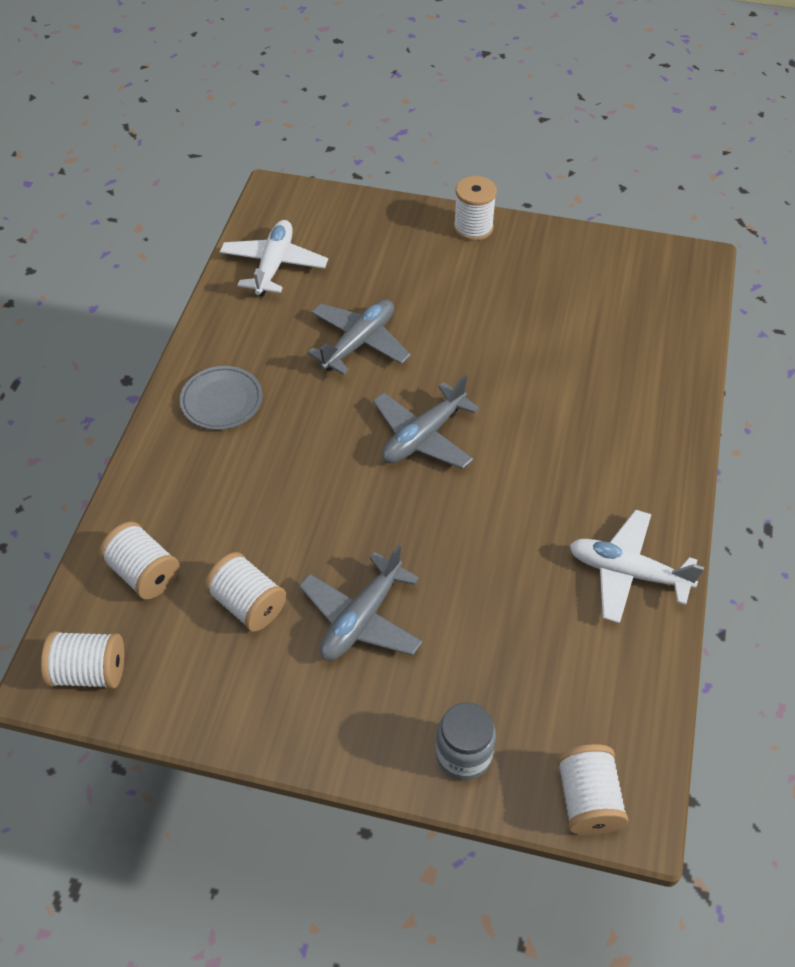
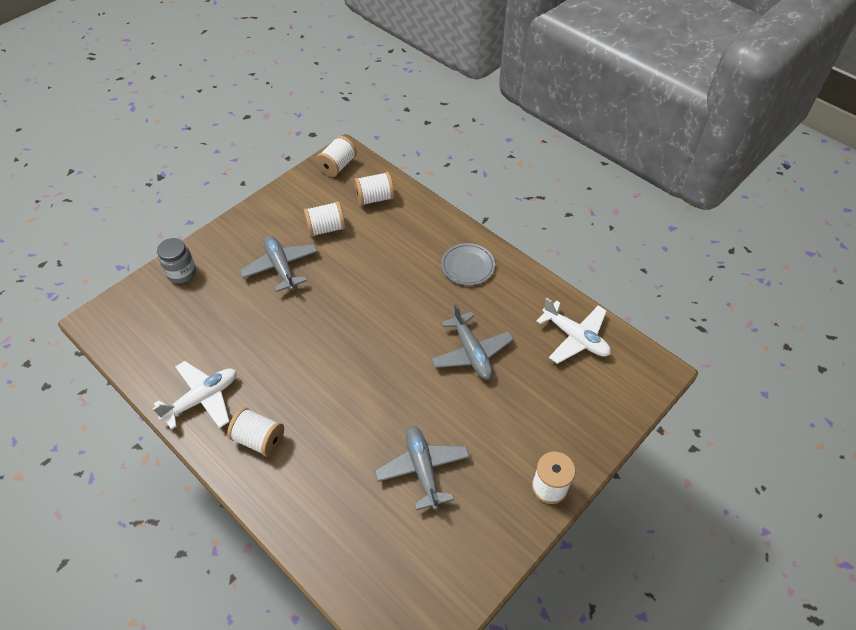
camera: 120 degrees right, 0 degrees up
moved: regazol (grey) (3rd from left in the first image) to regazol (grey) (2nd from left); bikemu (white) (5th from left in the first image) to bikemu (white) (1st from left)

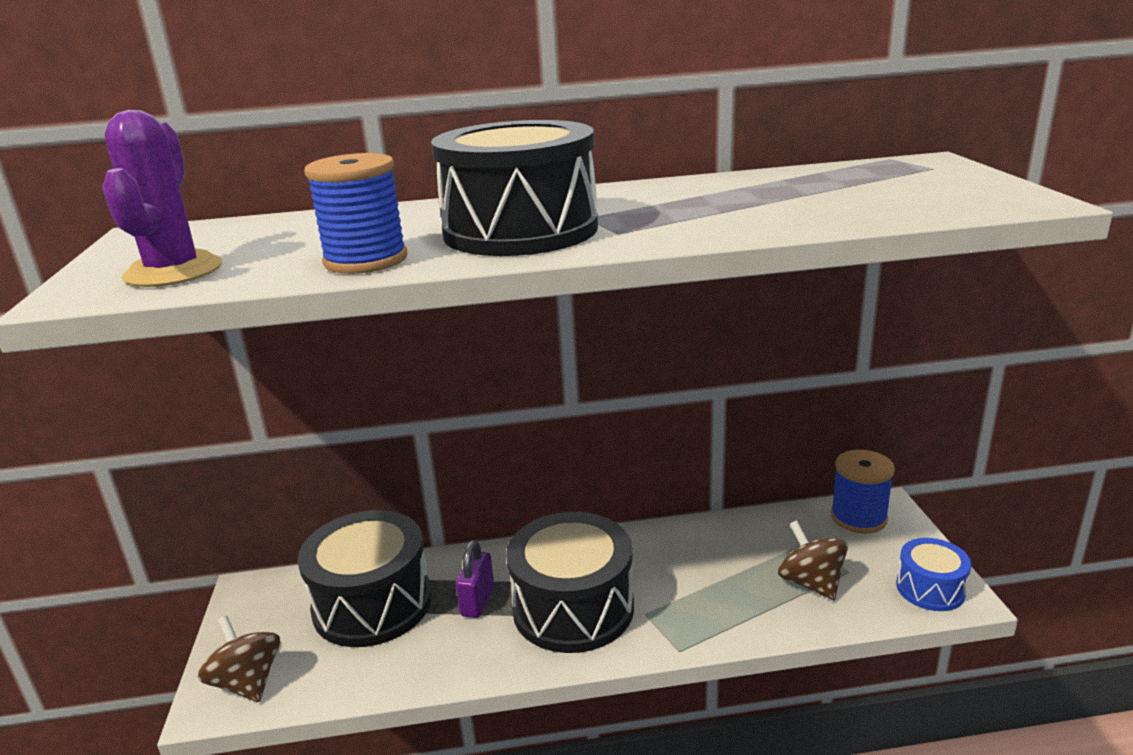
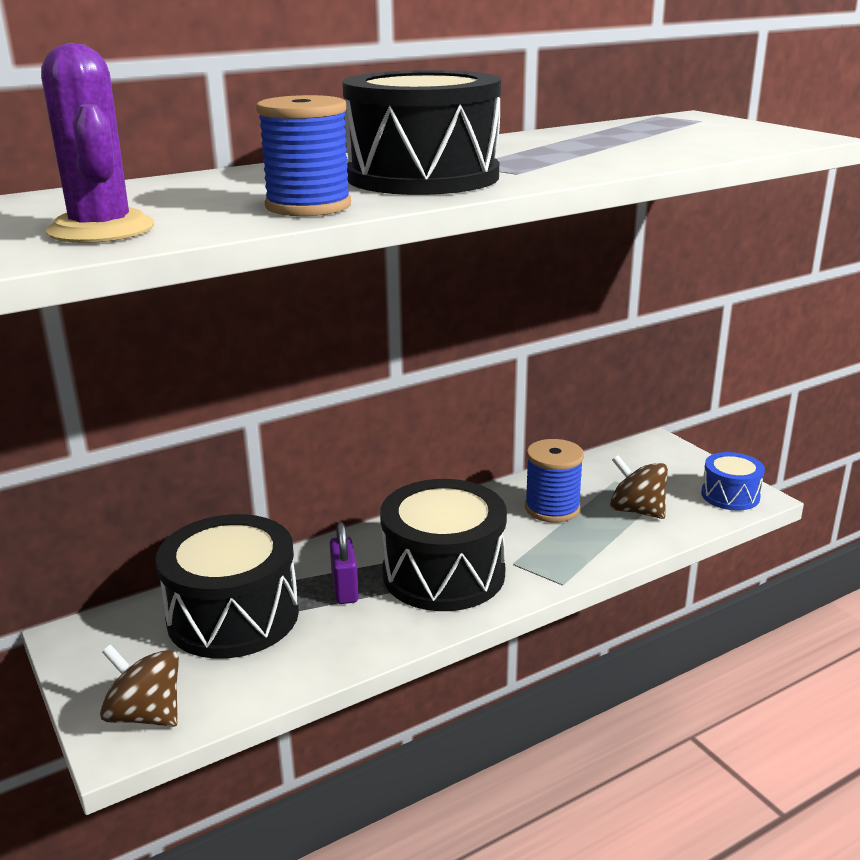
camera: 25 degrees left, 0 degrees up
moved: bikemu (blue) (2nd from left)

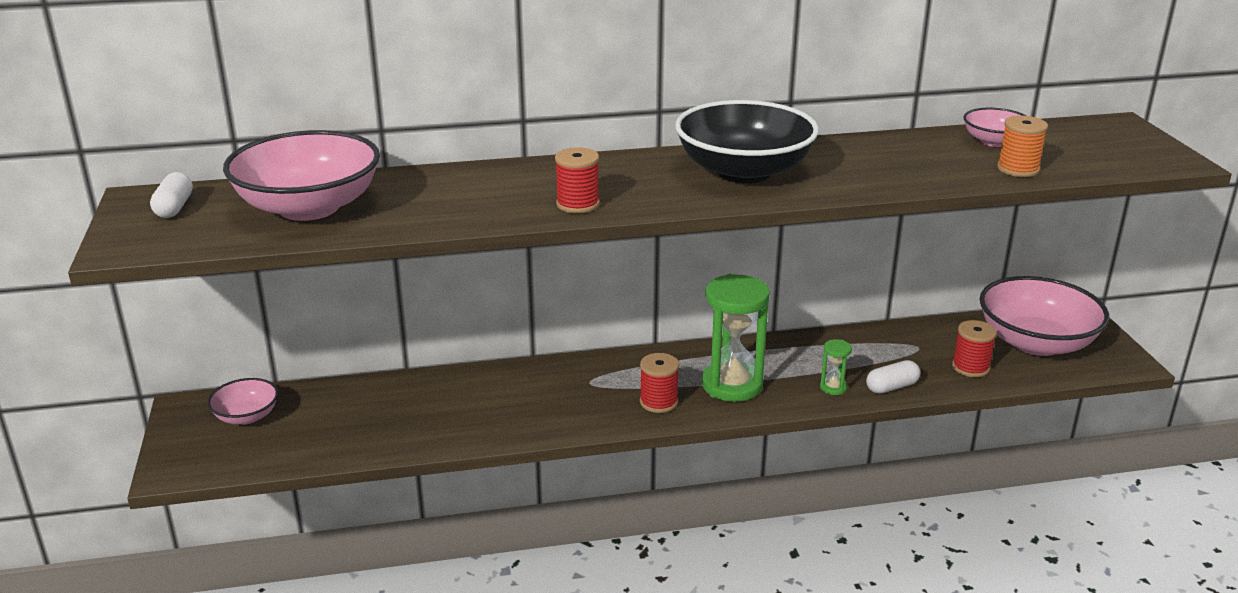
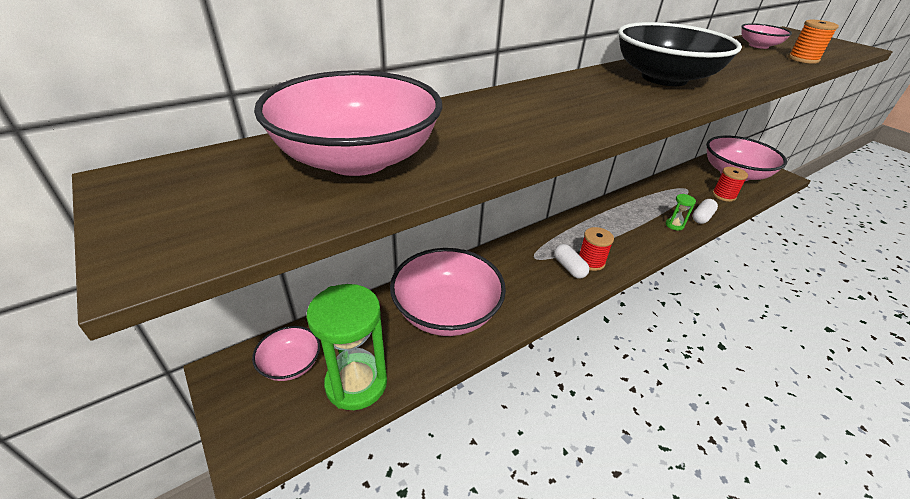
camera: 25 degrees left, 10 degrees up
removed: bikemu (red) (1st from left)
added: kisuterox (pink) (3rd from left)
moved: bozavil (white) (1st from left); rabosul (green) (1st from left)

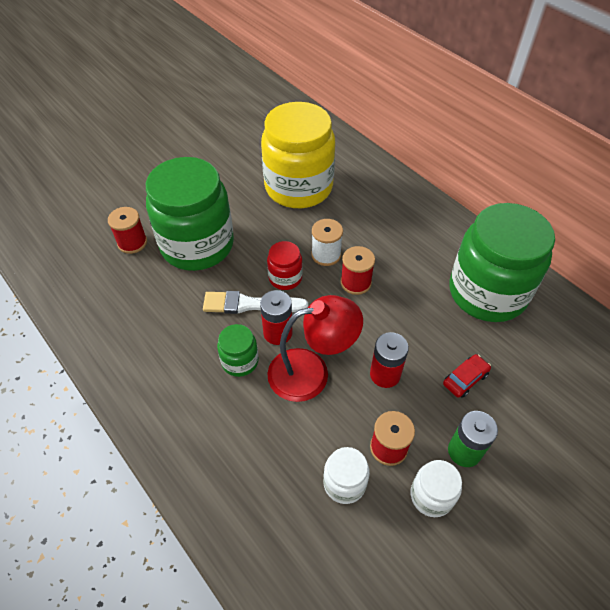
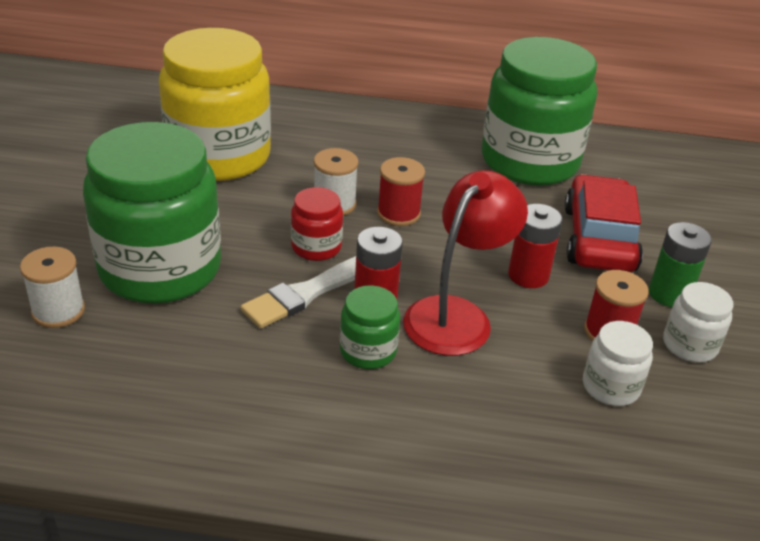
camera: 45 degrees left, 15 degrees down
recoloured: bikemu (red) (1st from left) to bikemu (white) (1st from left)
resized: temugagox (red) x2.13

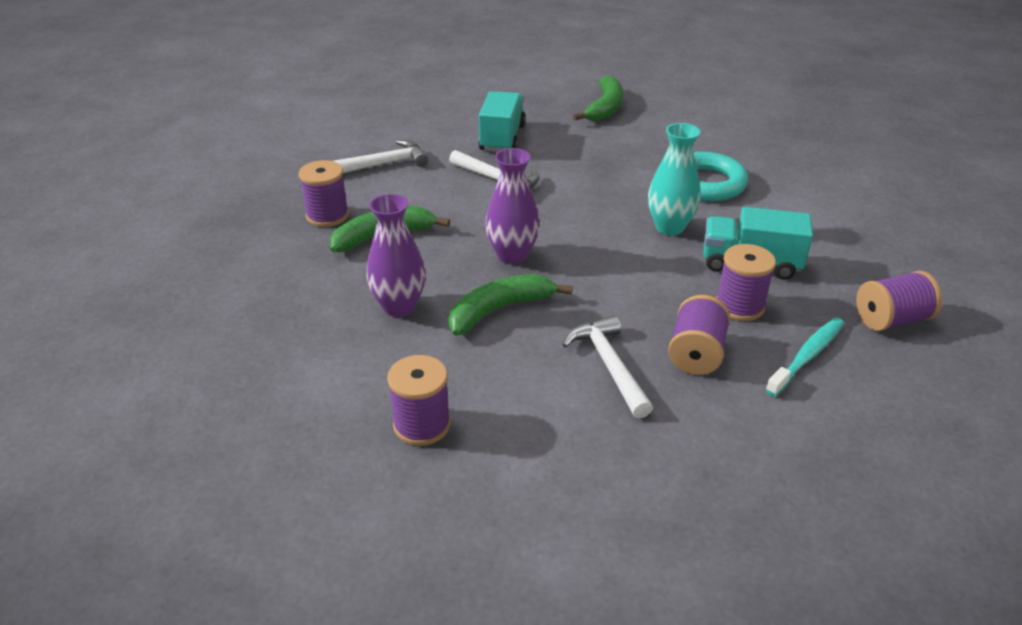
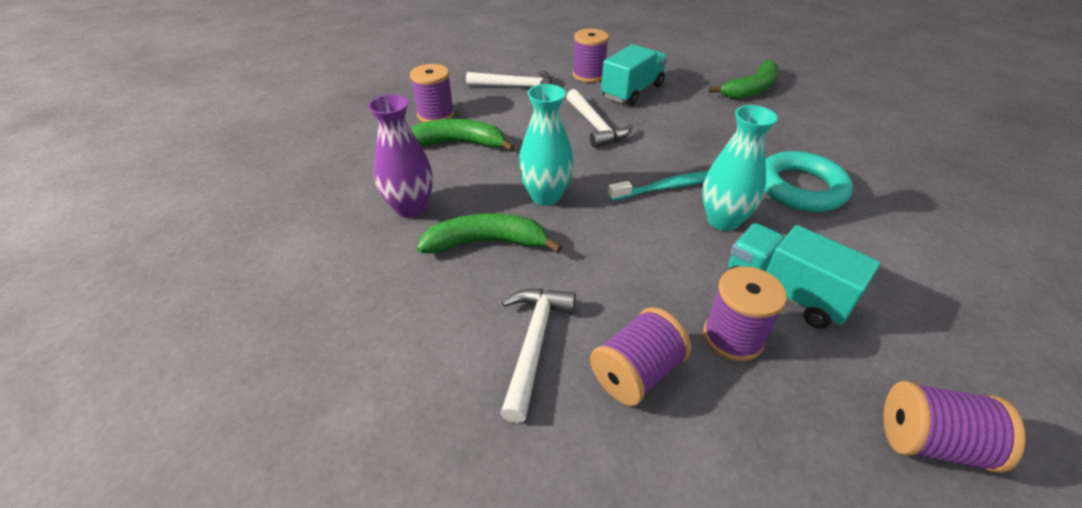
camera: 30 degrees right, 5 degrees up
moved: bikemu (purple) (2nd from left); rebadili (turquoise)
recoloured: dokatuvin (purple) (2nd from left) to dokatuvin (turquoise) (1st from left)

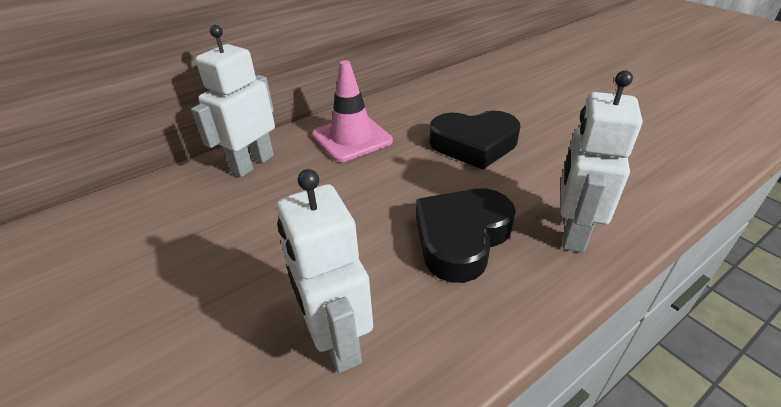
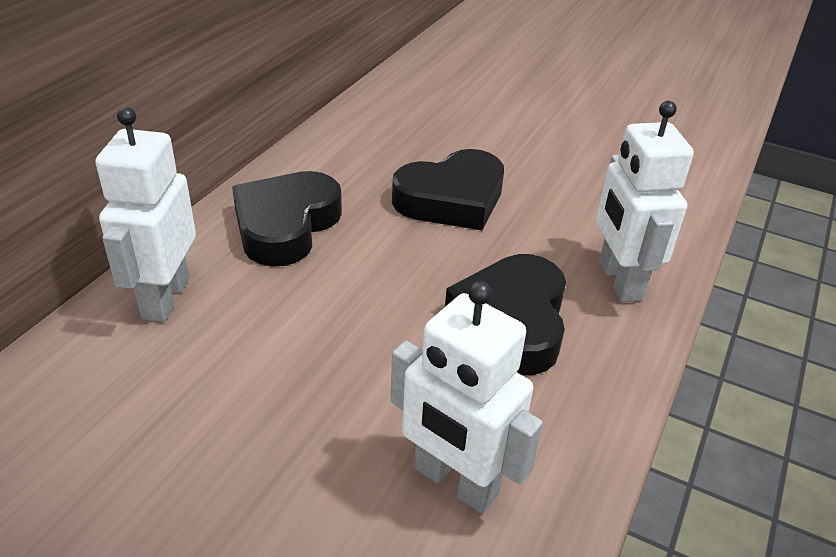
camera: 30 degrees left, 0 degrees up
replaced: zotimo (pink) to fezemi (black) (1st from left)

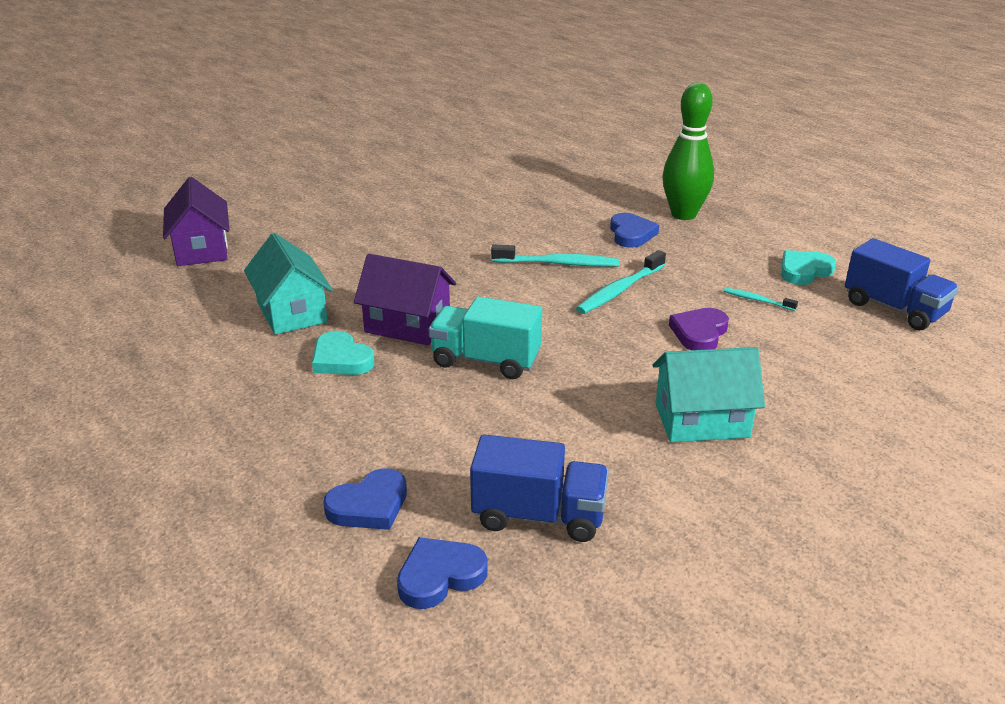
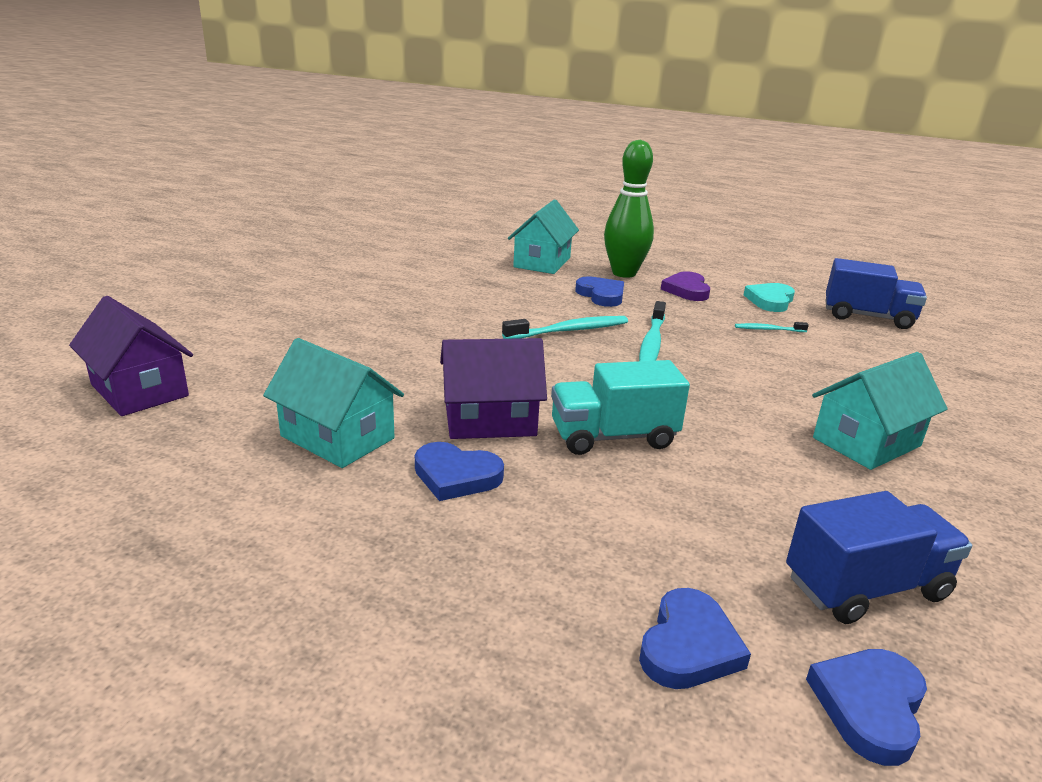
camera: 30 degrees left, 5 degrees down
added: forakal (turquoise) (2nd from left)
moved: fezemi (purple)
recoloured: fezemi (turquoise) (1st from left) to fezemi (blue) (1st from left)

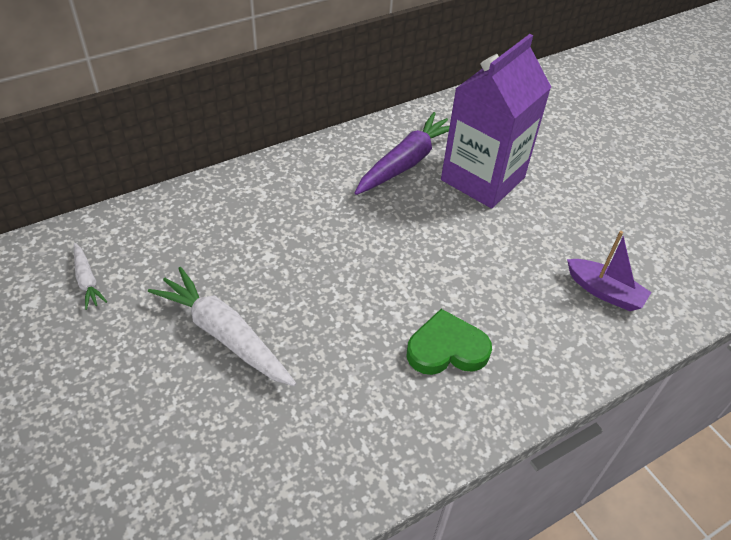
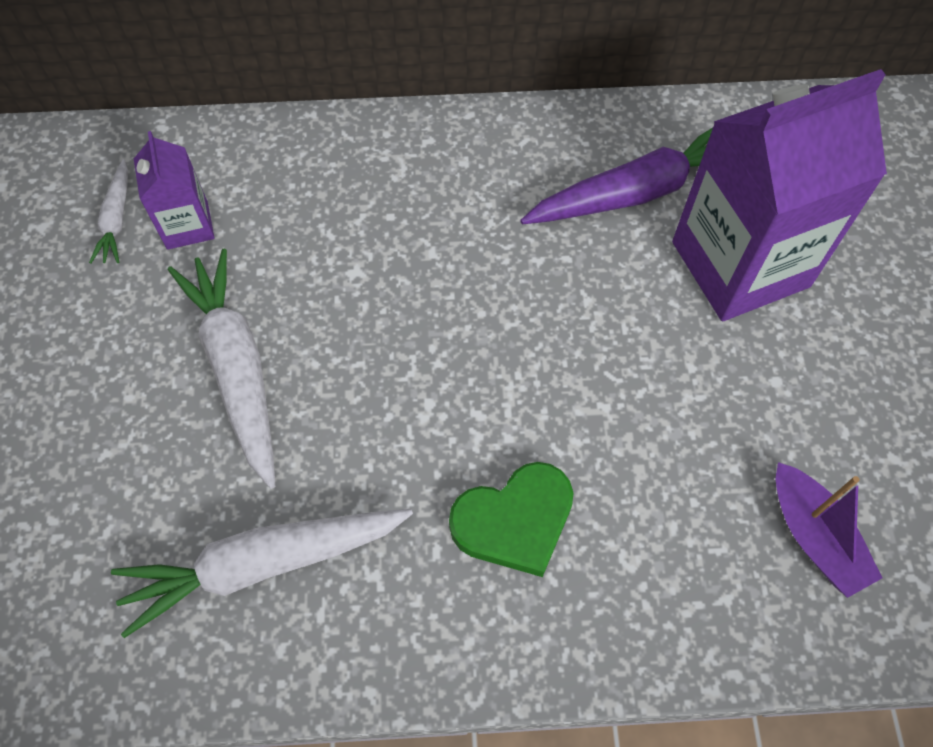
camera: 30 degrees right, 15 degrees up
added: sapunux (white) (3rd from left); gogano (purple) (1st from left)
turned: fezemi (green) 135 degrees clockwise

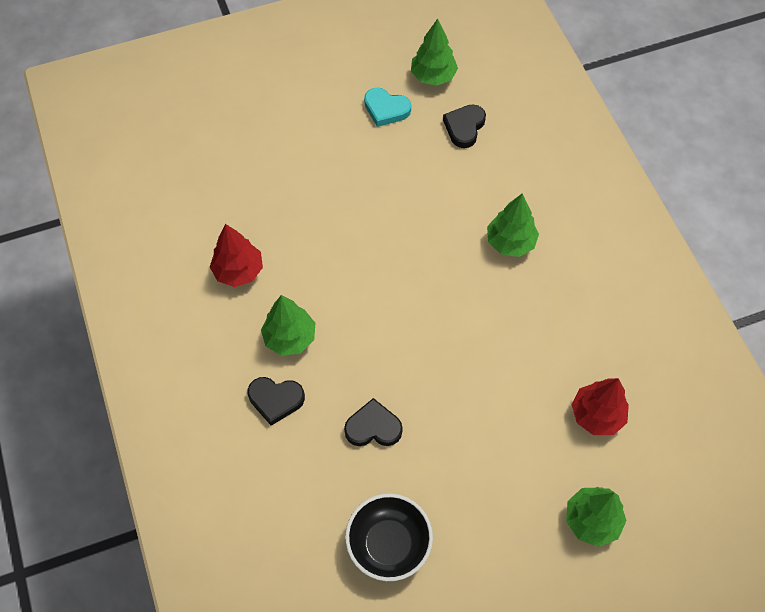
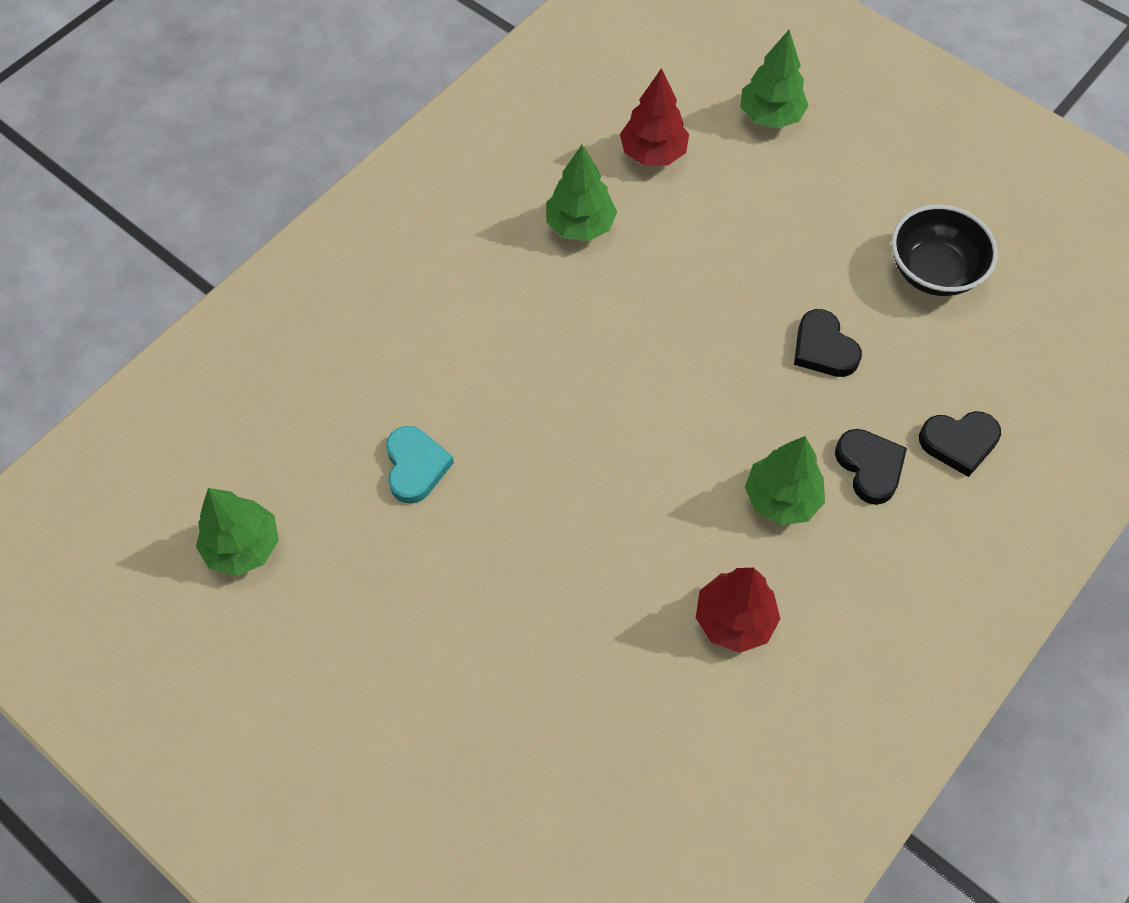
camera: 120 degrees left, 0 degrees up
moved: fezemi (turquoise); fezemi (black) (3rd from left); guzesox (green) (3rd from left in the first image) to guzesox (green) (2nd from left)

